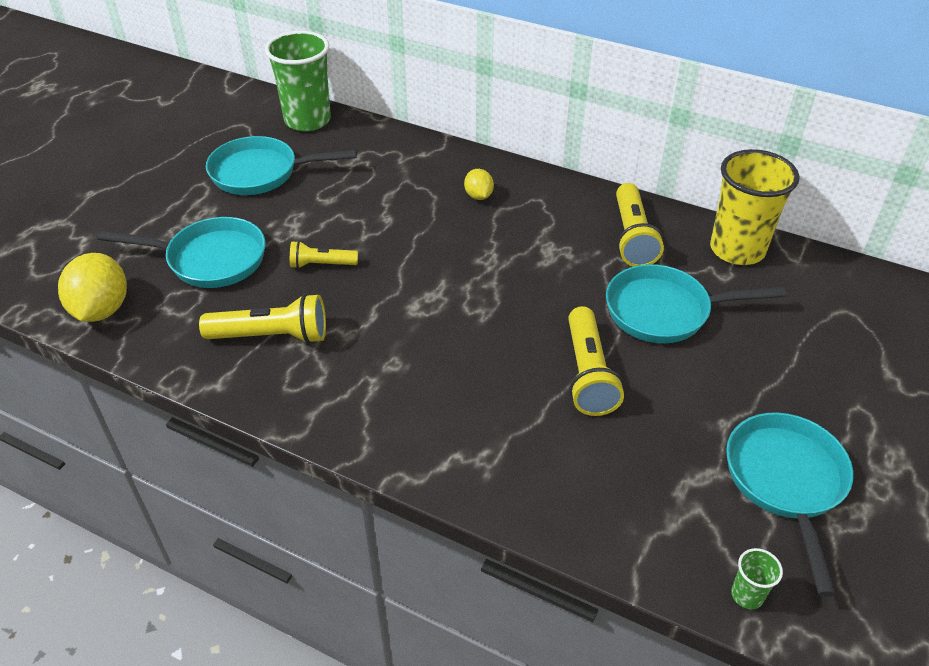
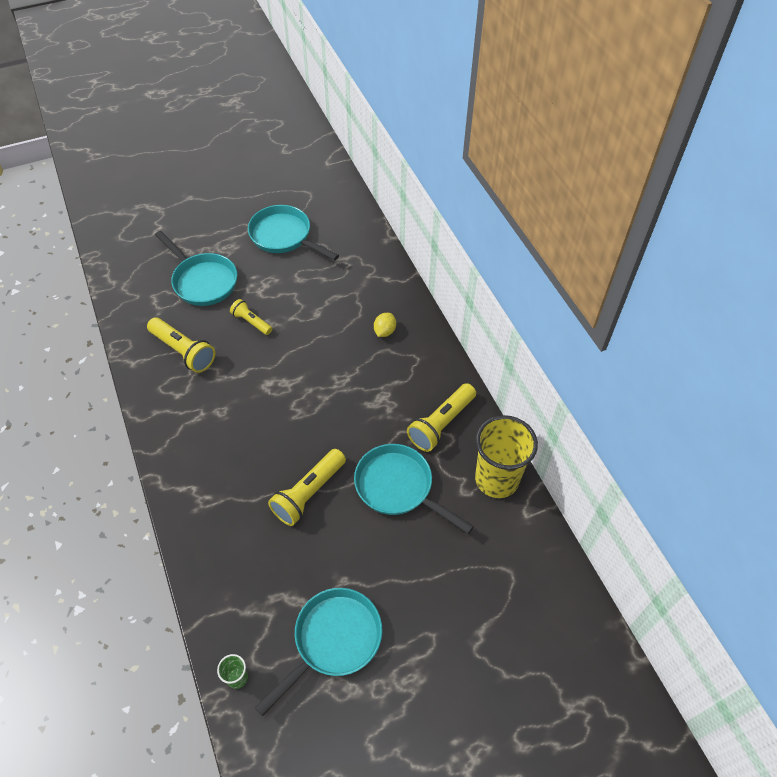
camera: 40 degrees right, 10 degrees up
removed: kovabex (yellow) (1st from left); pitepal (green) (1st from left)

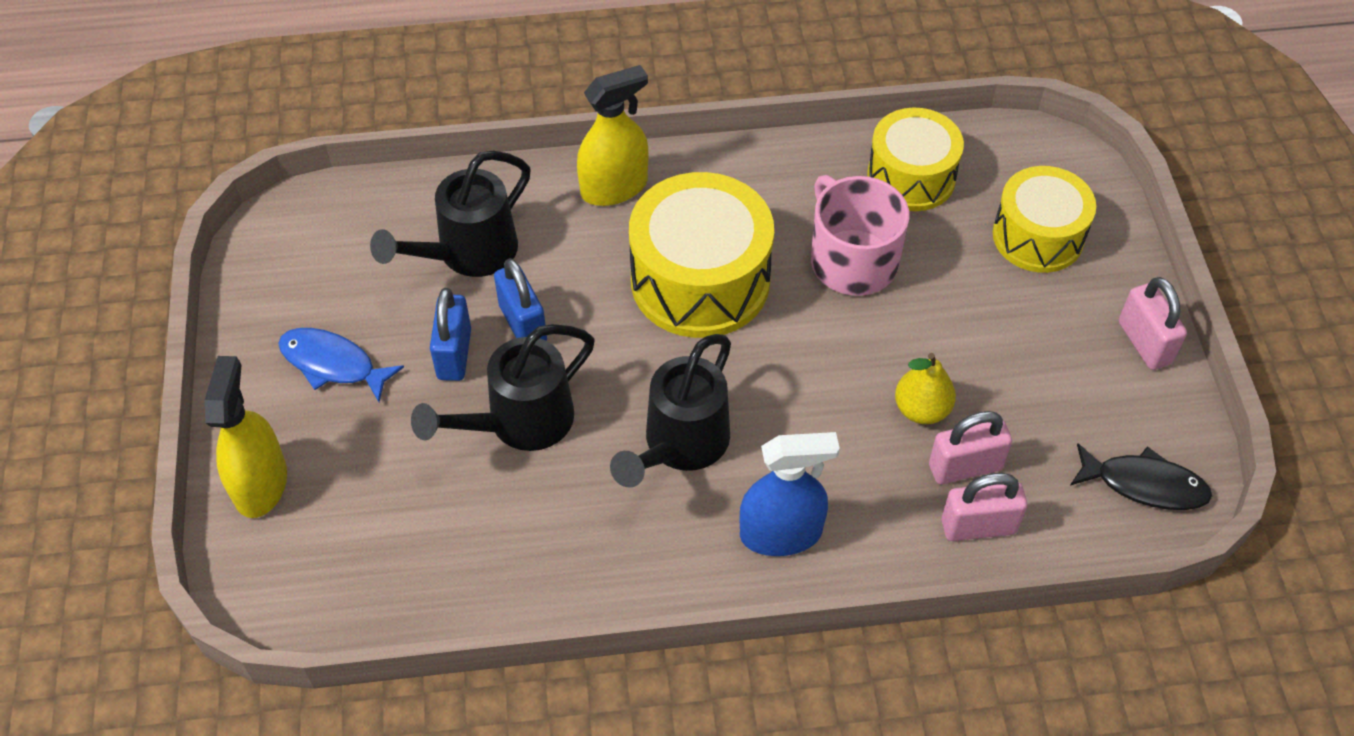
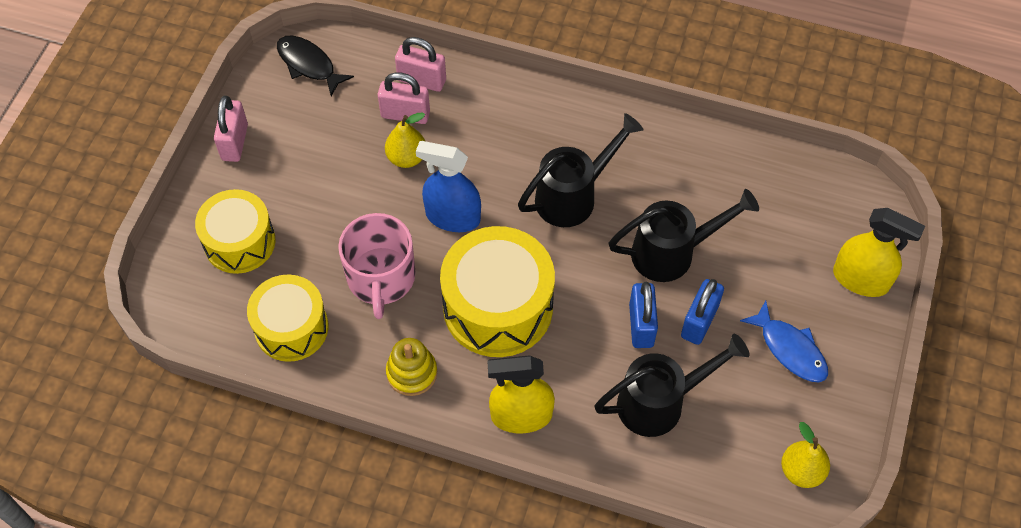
camera: 155 degrees left, 5 degrees up
added: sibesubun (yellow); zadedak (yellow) (2nd from left)
moved: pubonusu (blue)
turned: pubonusu (yellow) (1st from left in the first image) 90 degrees counterclockwise

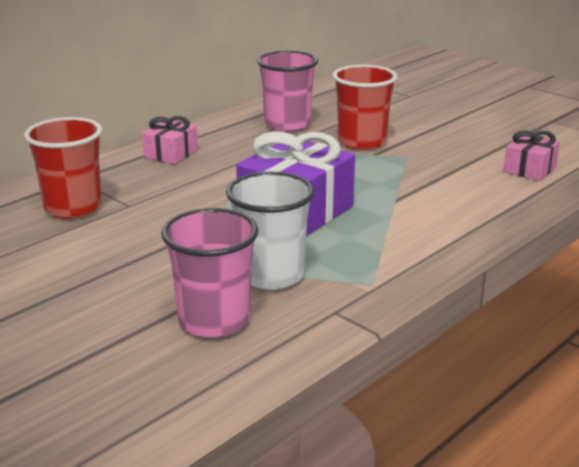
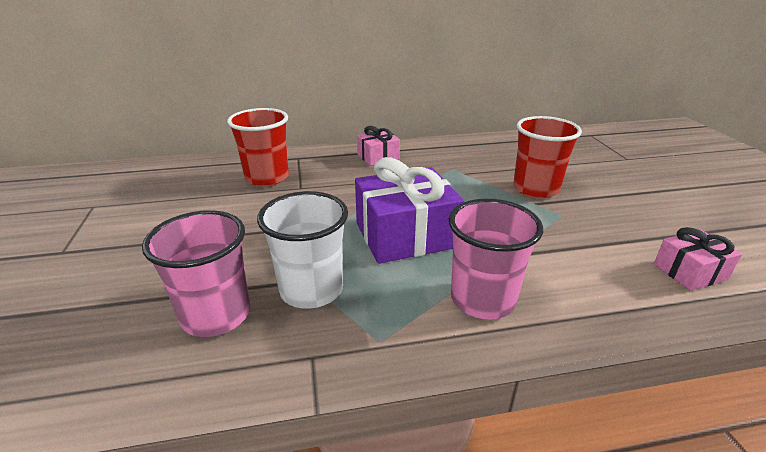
camera: 35 degrees right, 5 degrees up
moved: pitepal (pink) (2nd from left)

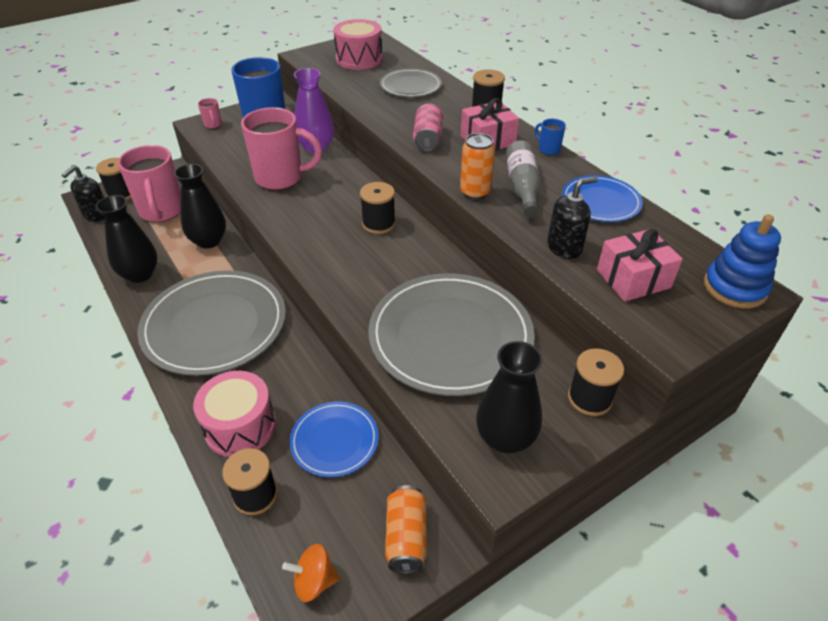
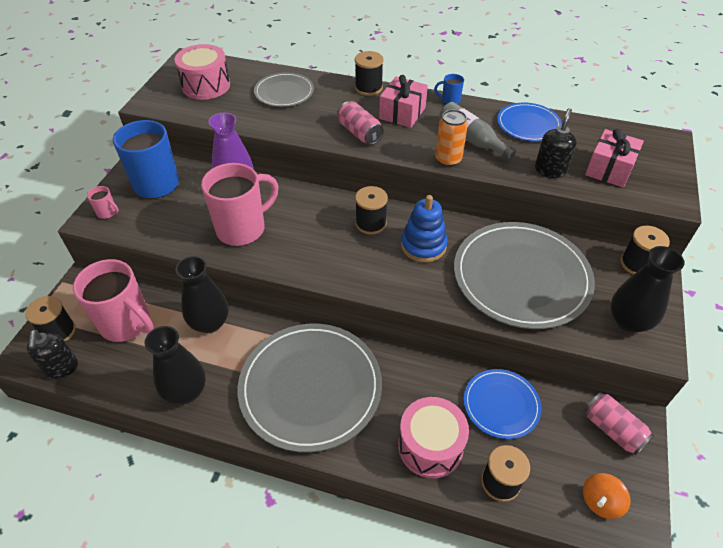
camera: 40 degrees left, 5 degrees up
moved: sibesubun (blue)
recoloured: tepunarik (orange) (1st from left) to tepunarik (pink) (2nd from left)

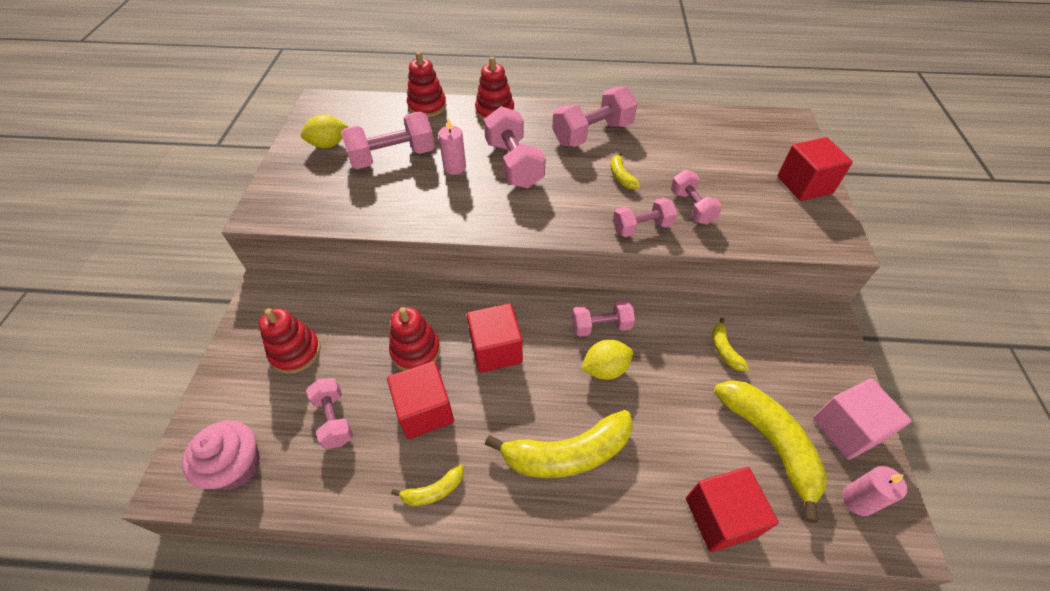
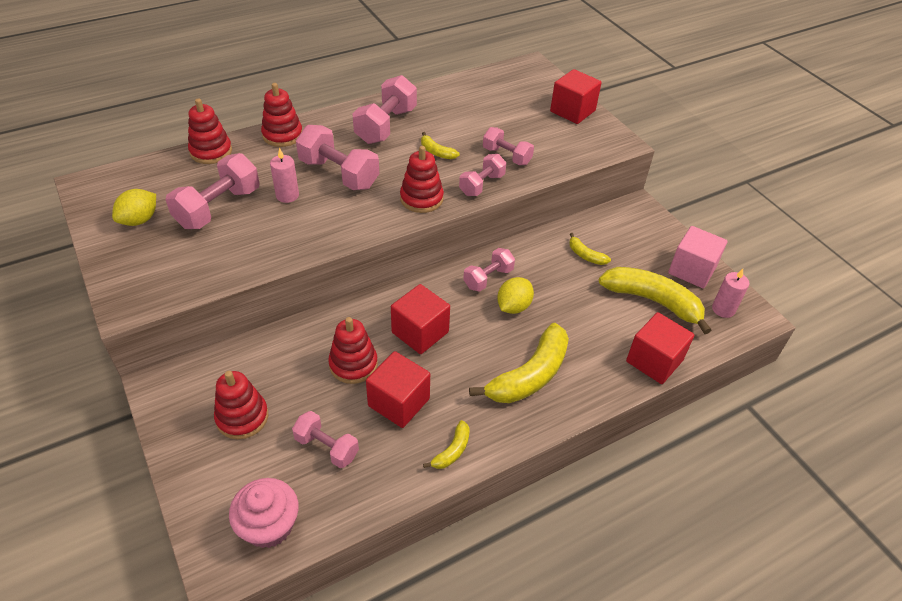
camera: 35 degrees left, 5 degrees down
added: sibesubun (red) (5th from left)

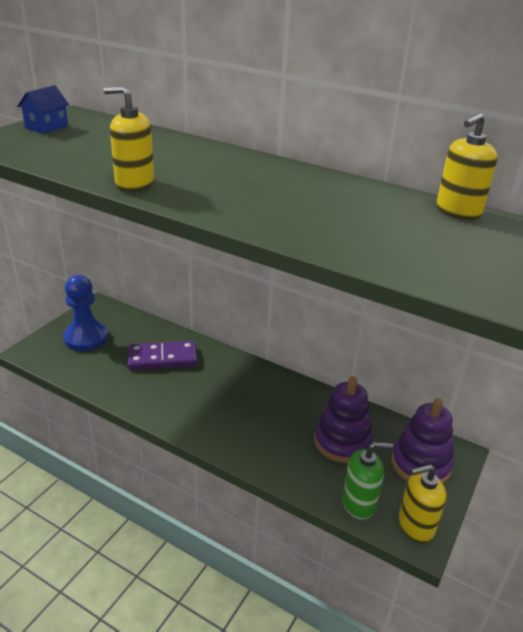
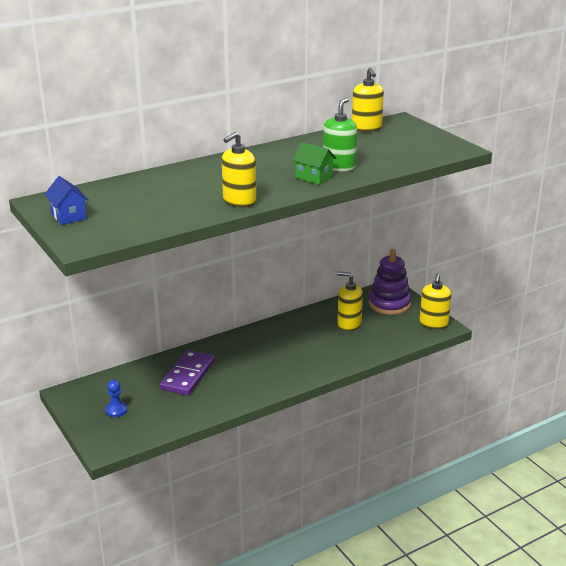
camera: 60 degrees left, 5 degrees down
added: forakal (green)
moved: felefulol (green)
replaced: sibesubun (purple) (1st from left) to felefulol (yellow) (2nd from left)
resized: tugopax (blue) x0.48

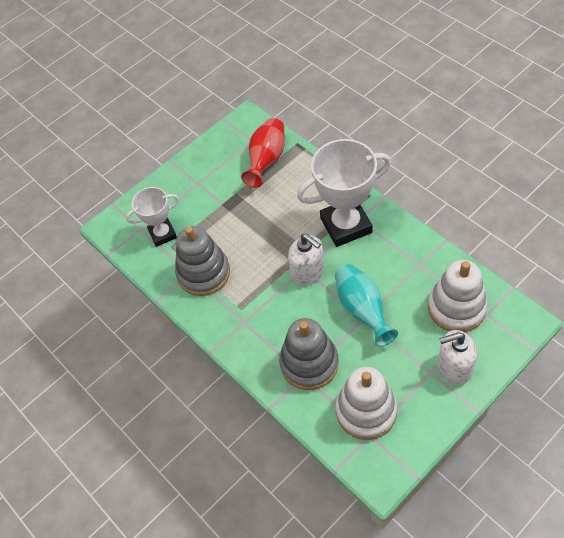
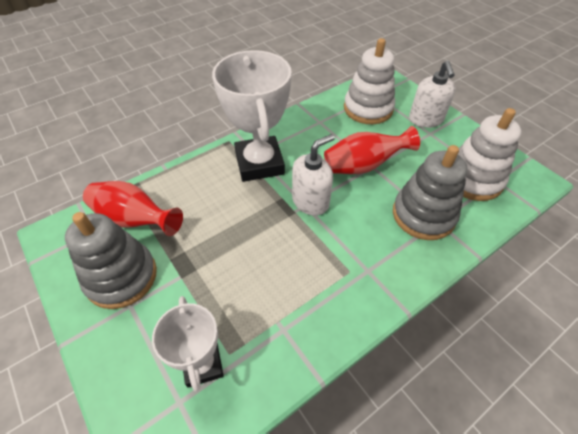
camera: 90 degrees left, 5 degrees down
moved: sibesubun (grey) (1st from left)
recoloured: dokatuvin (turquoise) to dokatuvin (red) (2nd from left)

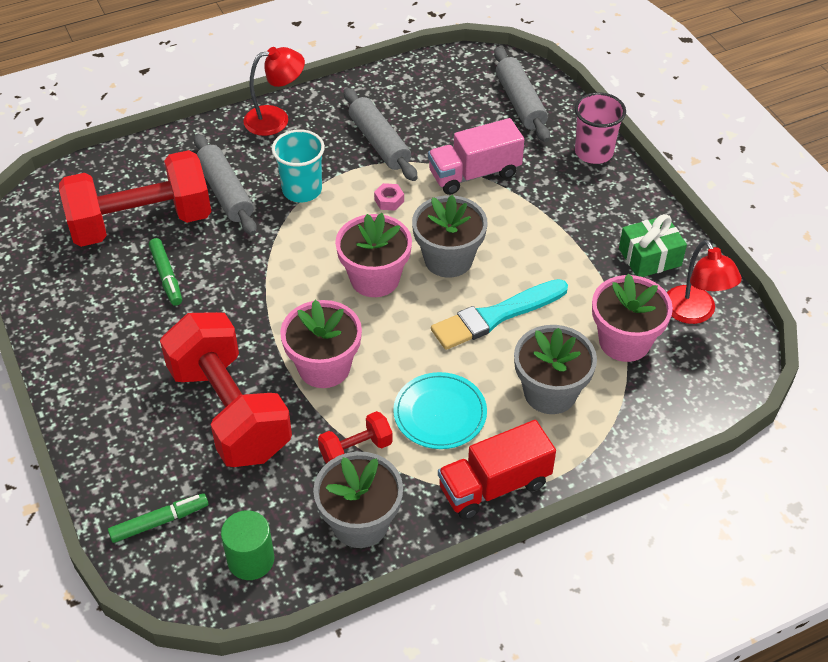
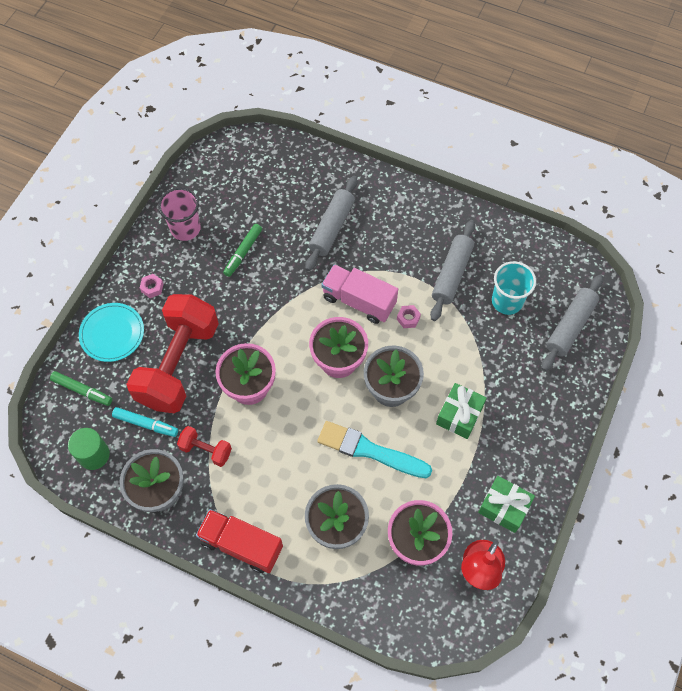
camera: 50 degrees right, 15 degrees up
removed: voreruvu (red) (1st from left); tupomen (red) (1st from left)
added: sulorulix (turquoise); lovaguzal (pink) (1st from left); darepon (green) (1st from left)
moved: pitepal (turquoise); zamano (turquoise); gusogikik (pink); pitepal (pink)

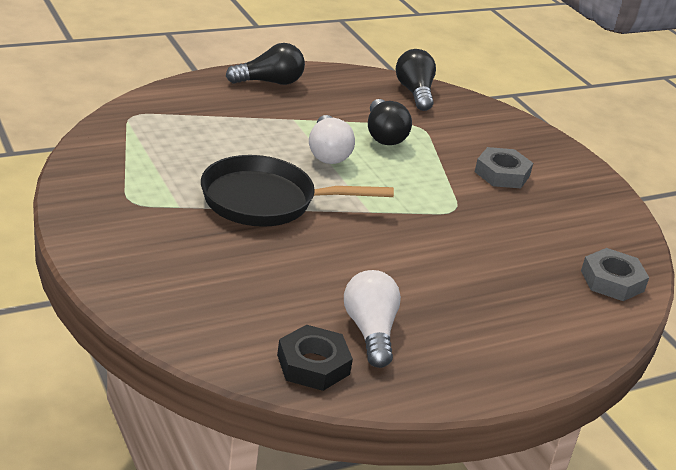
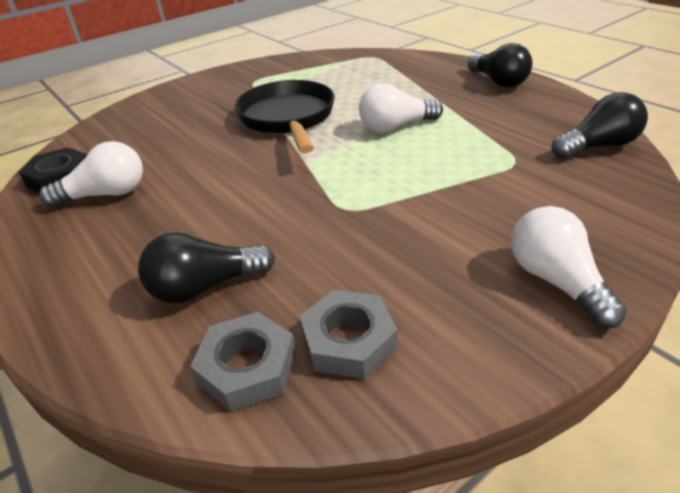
camera: 85 degrees right, 5 degrees up
added: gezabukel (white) (3rd from left)
moved: gezabukel (black) (2nd from left in the first image) to gezabukel (black) (1st from left); lovaguzal (grey) (1st from left in the first image) to lovaguzal (grey) (2nd from left)

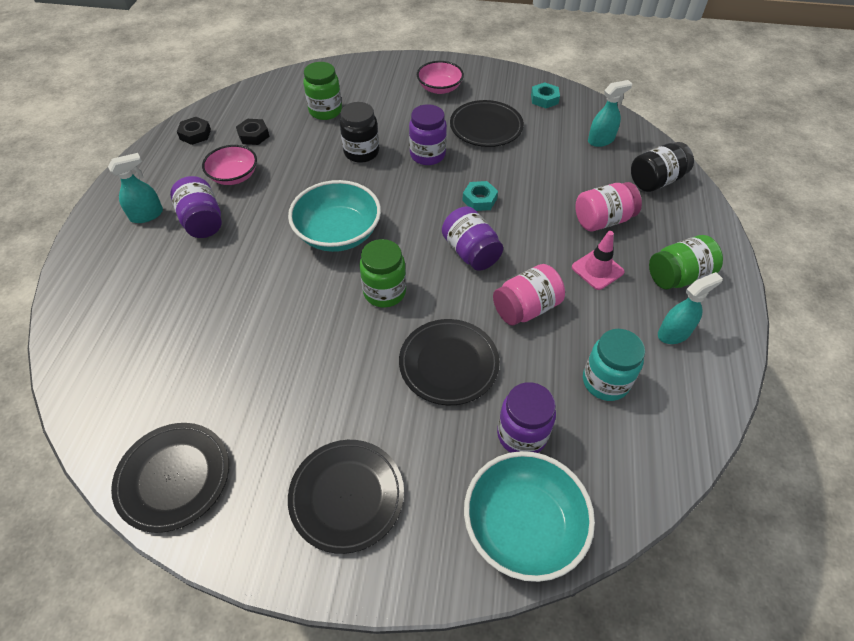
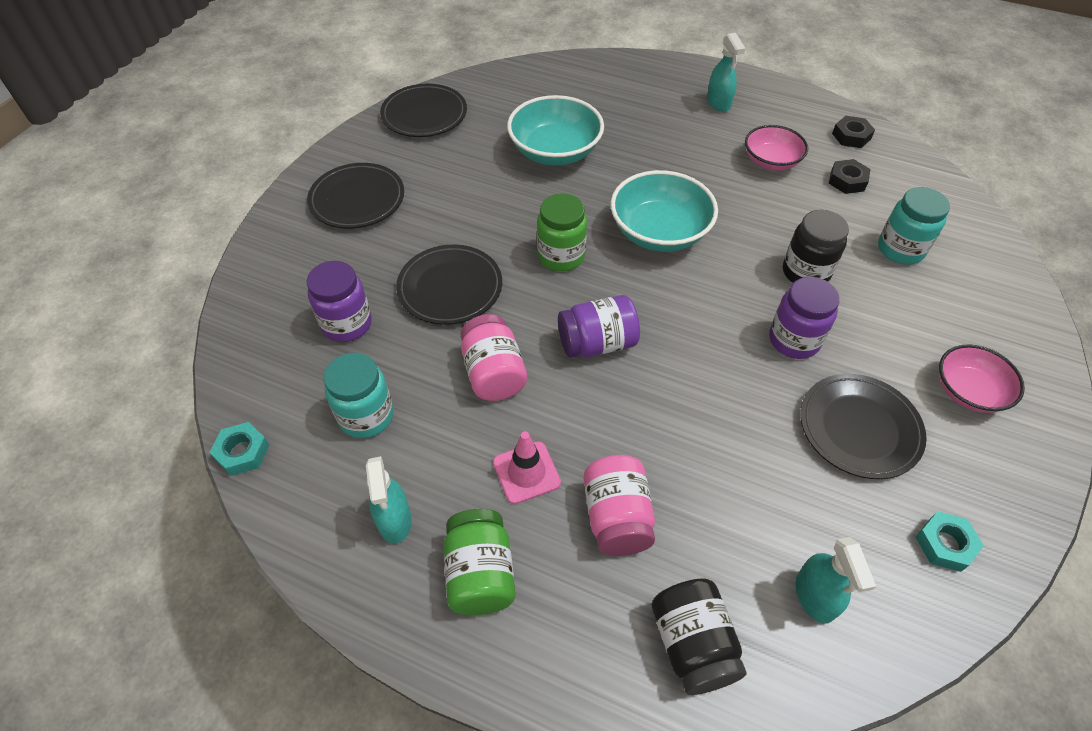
camera: 105 degrees right, 0 degrees up
removed: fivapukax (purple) (1st from left)
moved: lovaguzal (turquoise) (1st from left); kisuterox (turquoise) (2nd from left in the first image) to kisuterox (turquoise) (1st from left)
recoloured: fivapukax (green) (1st from left) to fivapukax (turquoise) (2nd from left)

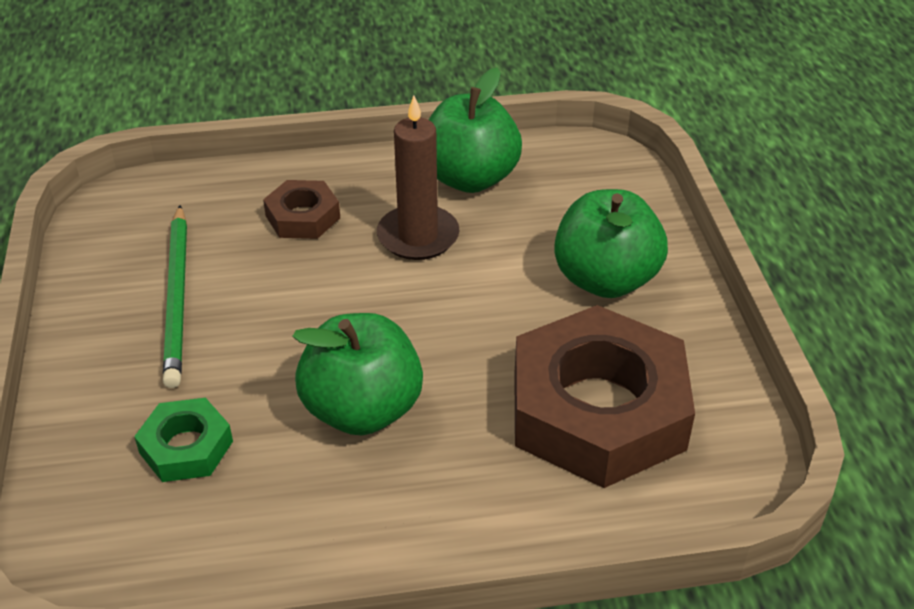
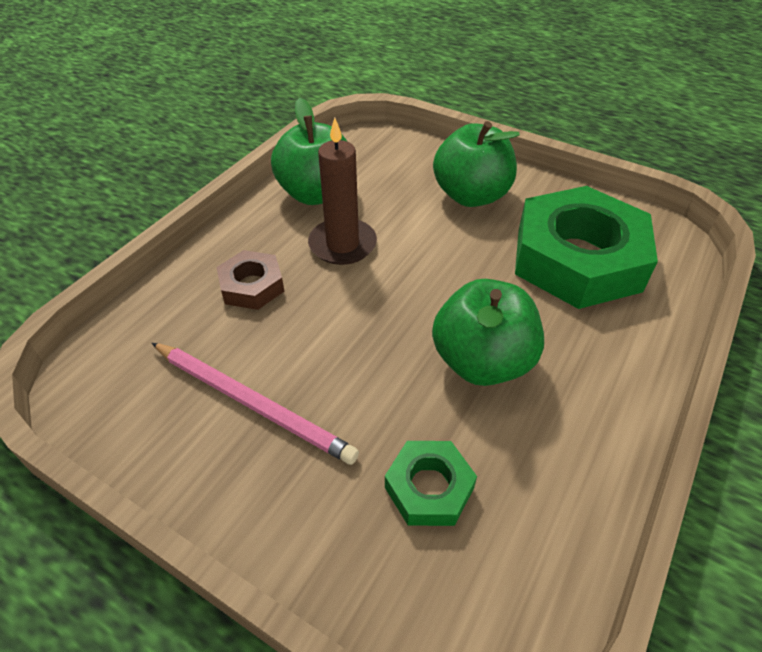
camera: 50 degrees left, 5 degrees up
recoloured: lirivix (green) to lirivix (pink); lovaguzal (brown) (2nd from left) to lovaguzal (green) (2nd from left)

